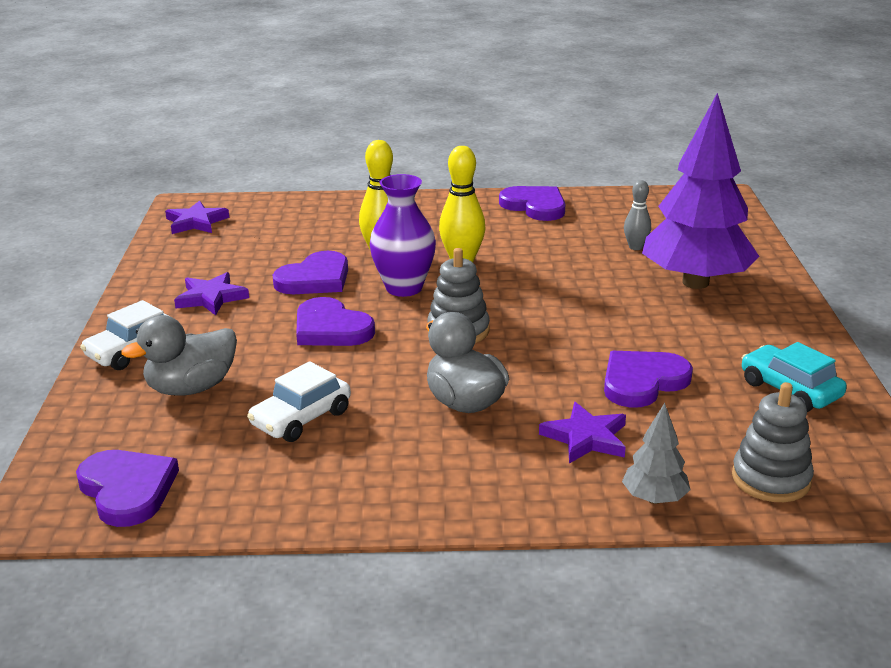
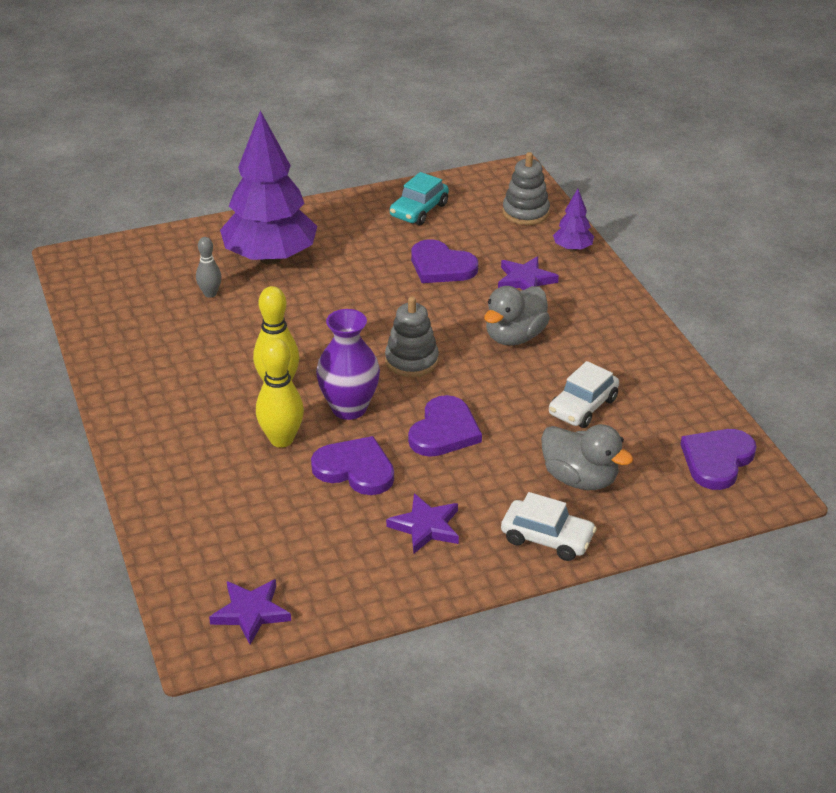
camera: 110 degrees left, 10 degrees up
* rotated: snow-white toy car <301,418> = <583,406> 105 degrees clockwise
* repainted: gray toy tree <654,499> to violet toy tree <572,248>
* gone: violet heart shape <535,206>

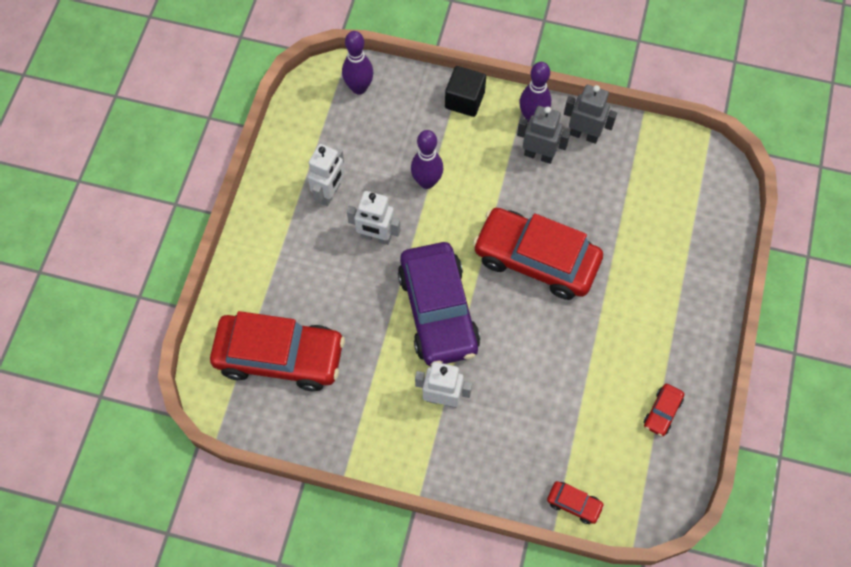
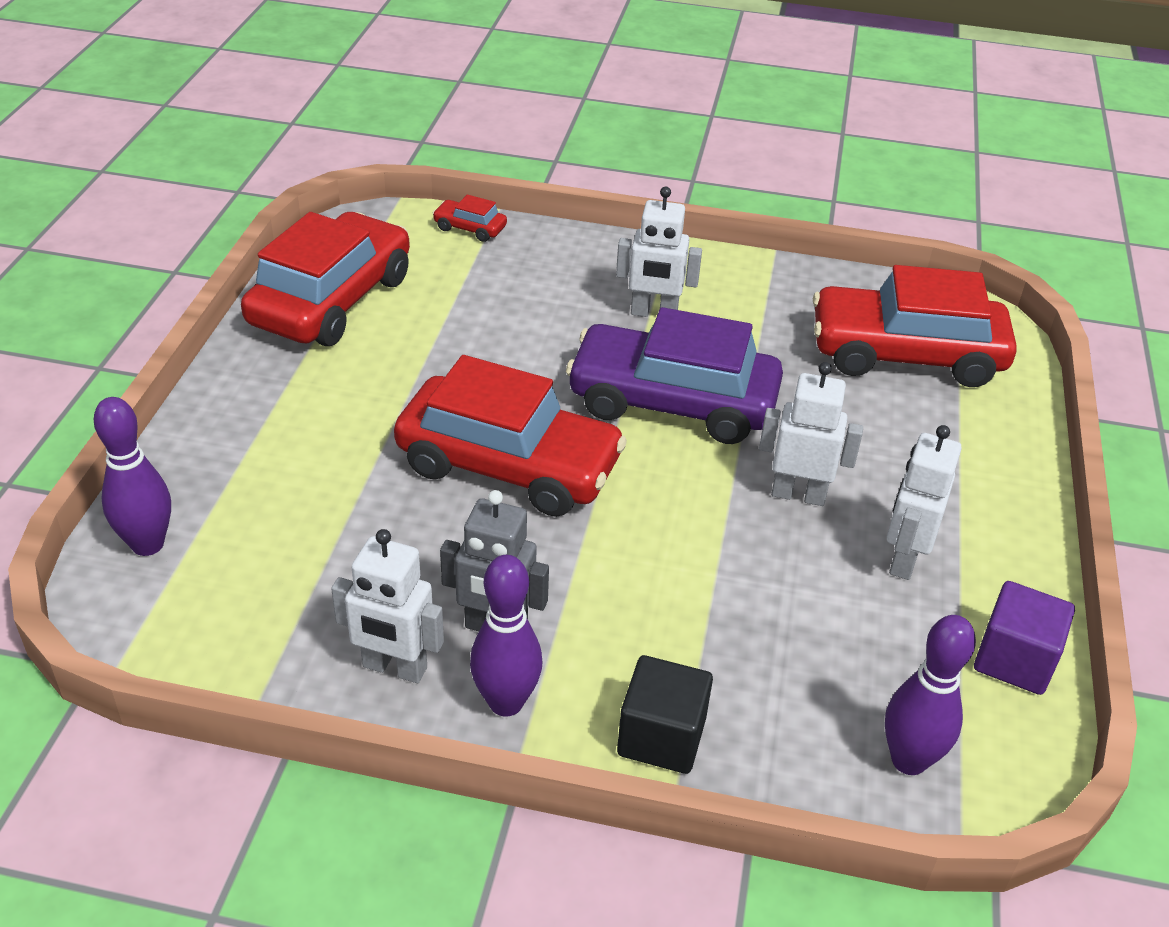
camera: 175 degrees right, 25 degrees down
* shifted: violet skittle <427,182> to <148,544>
* scaled: red toy car <662,412> = <331,300> x2.47
* repainted: gray toy robot <584,135> to snow-white toy robot <394,668>
* rotated: violet toy car <438,311> = <672,402> 60 degrees counterclockwise
* new: violet solid cube <1014,660>

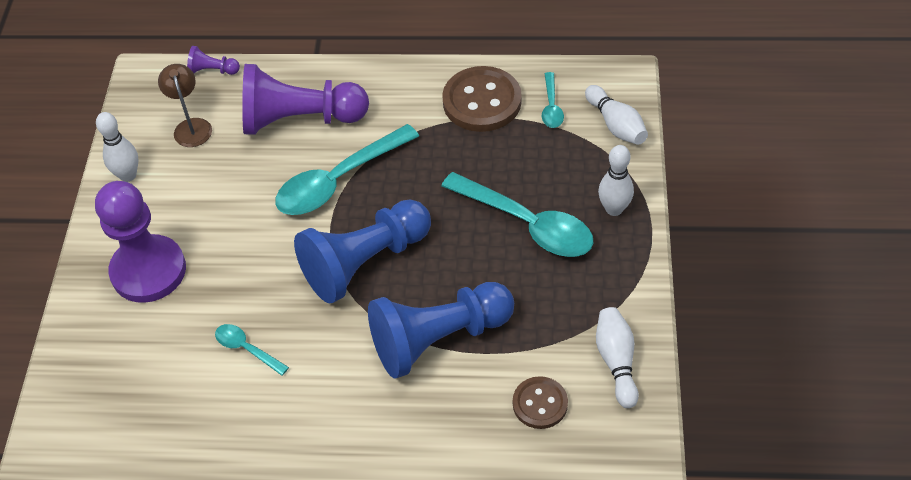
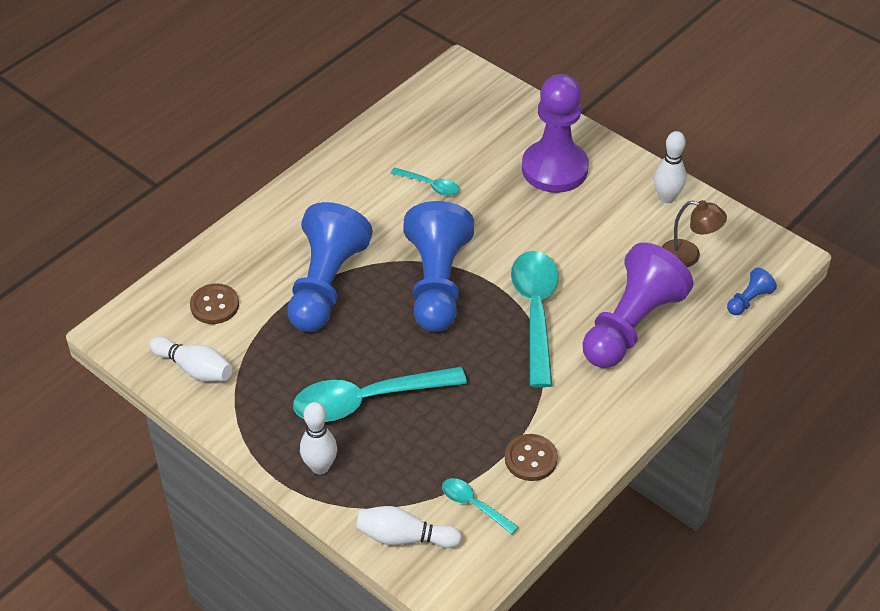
camera: 125 degrees right, 5 degrees down
* rotated: aqua tablespoon <246,349> = <430,185> 45 degrees clockwise
* scaled: dark brown shirt button <482,101> = <531,459> x0.59
* repainted: violet pawn <213,70> to royal blue pawn <748,300>

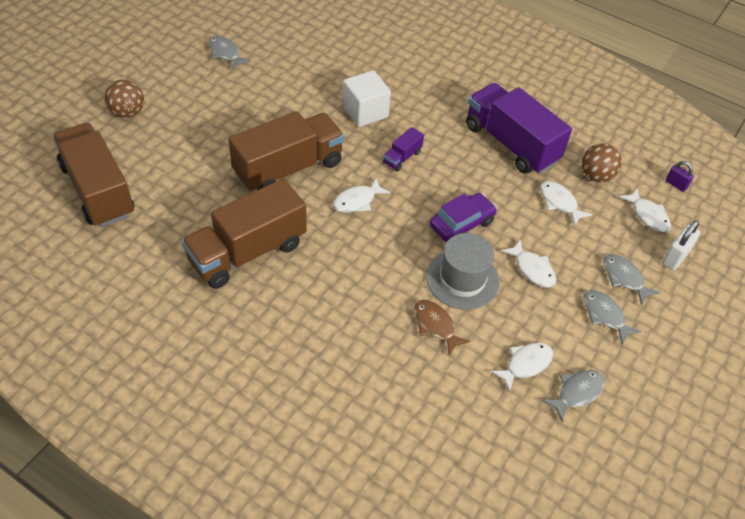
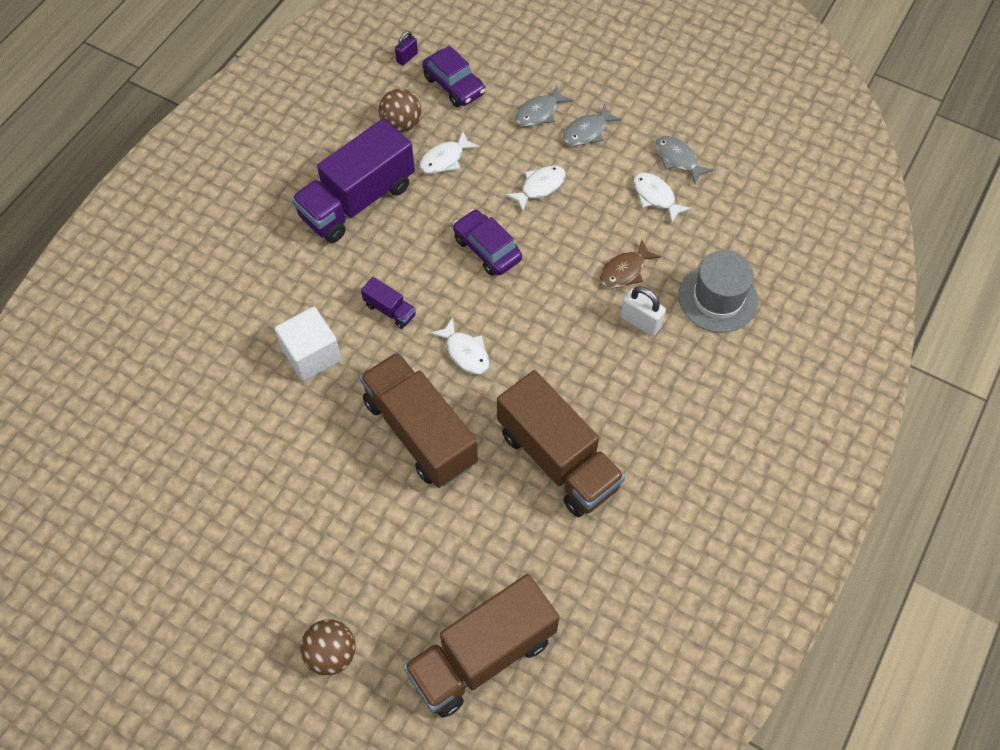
camera: 90 degrees left, 10 degrees up
* swapped: snow-white fish figure <648,216> to violet toy car <454,85>
* shifted: snow-white lock <675,257> to <640,321>
* shifted: gray hat <462,279> to <718,298>
* gone: gray fish figure <225,53>

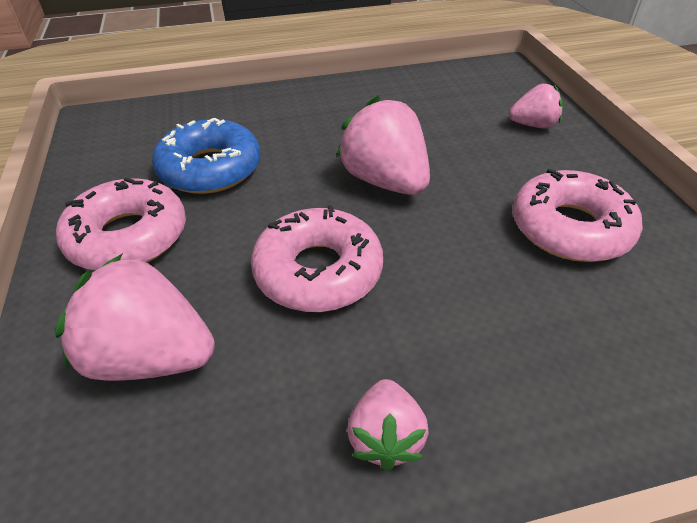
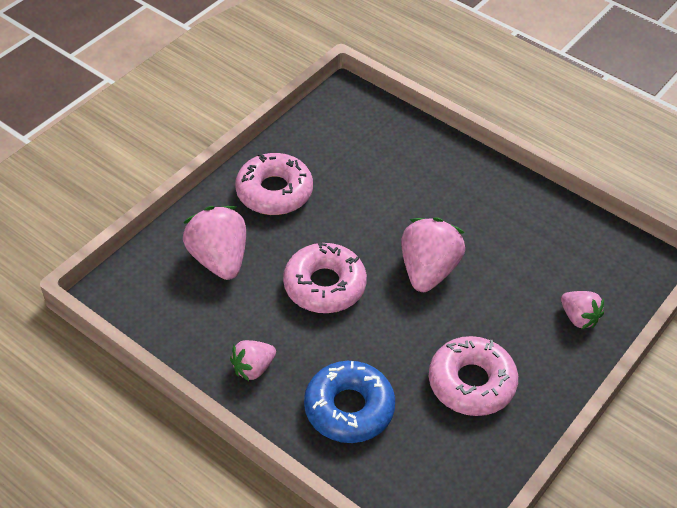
camera: 50 degrees right, 5 degrees up
* shifted: royal blue donut <210,168> to <349,408>

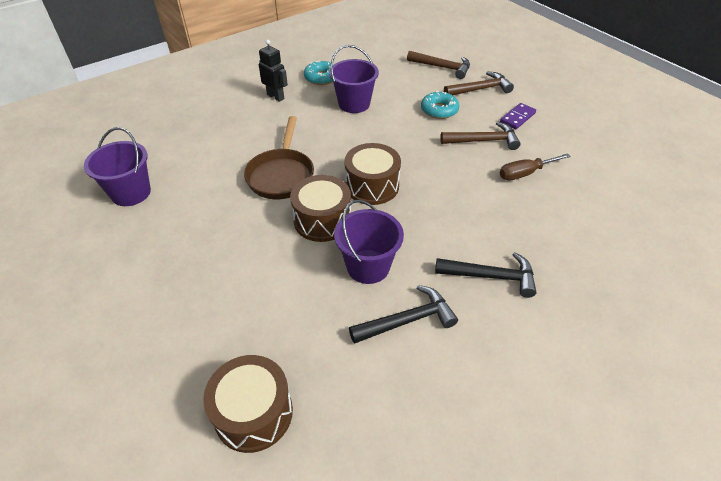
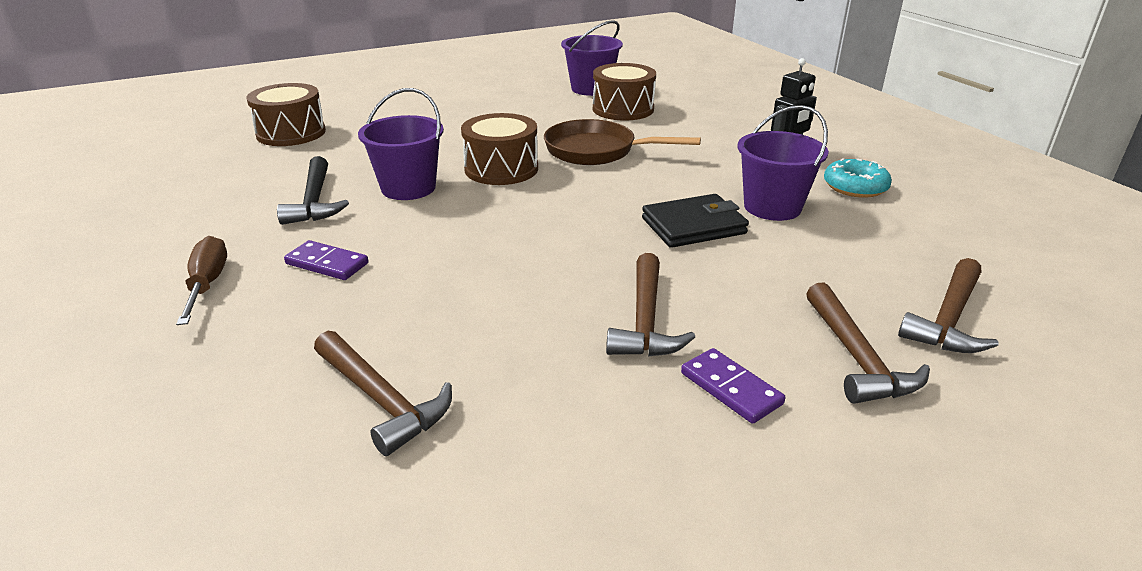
camera: 100 degrees right, 15 degrees down
* shifted: dark brown hand screwdriver <525,173> to <207,284>
* swapped: jet-black carpenter's hammer <491,276> to violet domino piece <327,264>
* new: dark brown carpenter's hammer <382,400>
* shifted: dark brown drum <372,186> to <623,109>
* new: jet-black card wallet <693,226>
* gone: aqua donut <439,110>

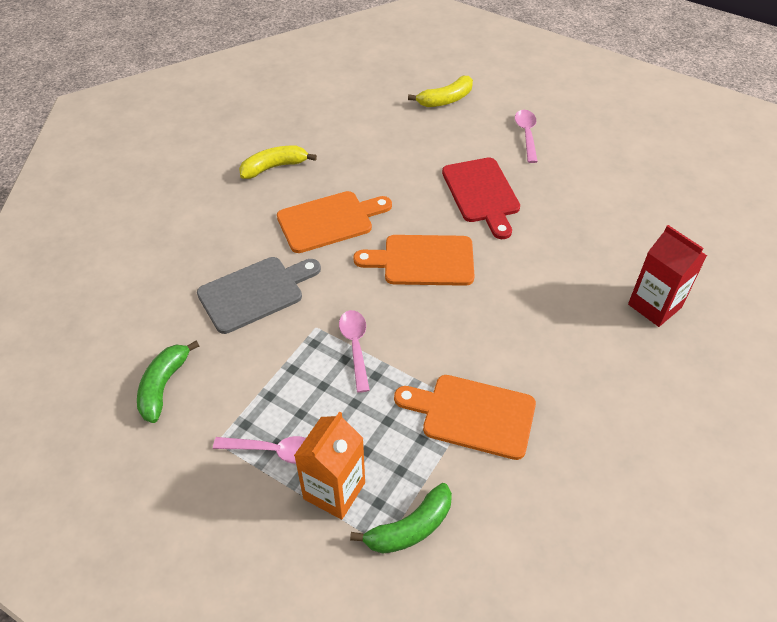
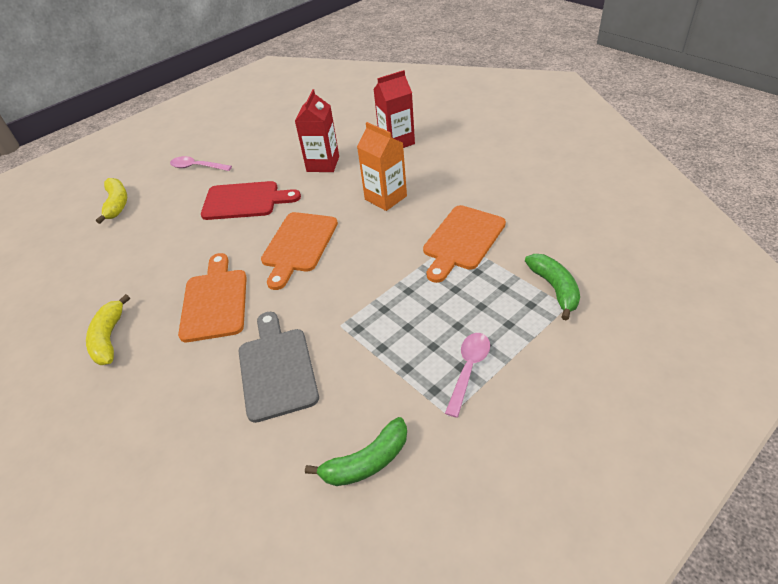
camera: 70 degrees left, 5 degrees down
* new: red juice carton <323,164>
* rotated: green banana <163,386> = <366,461> 60 degrees counterclockwise
* shifted: orange-coloured juice carton <334,490> to <385,198>
* gone: rose-pink tablespoon <355,346>

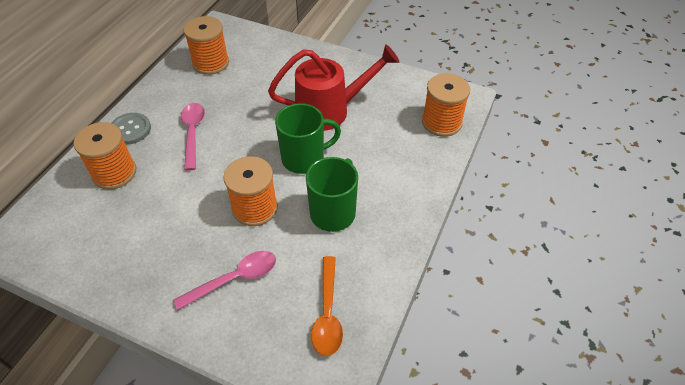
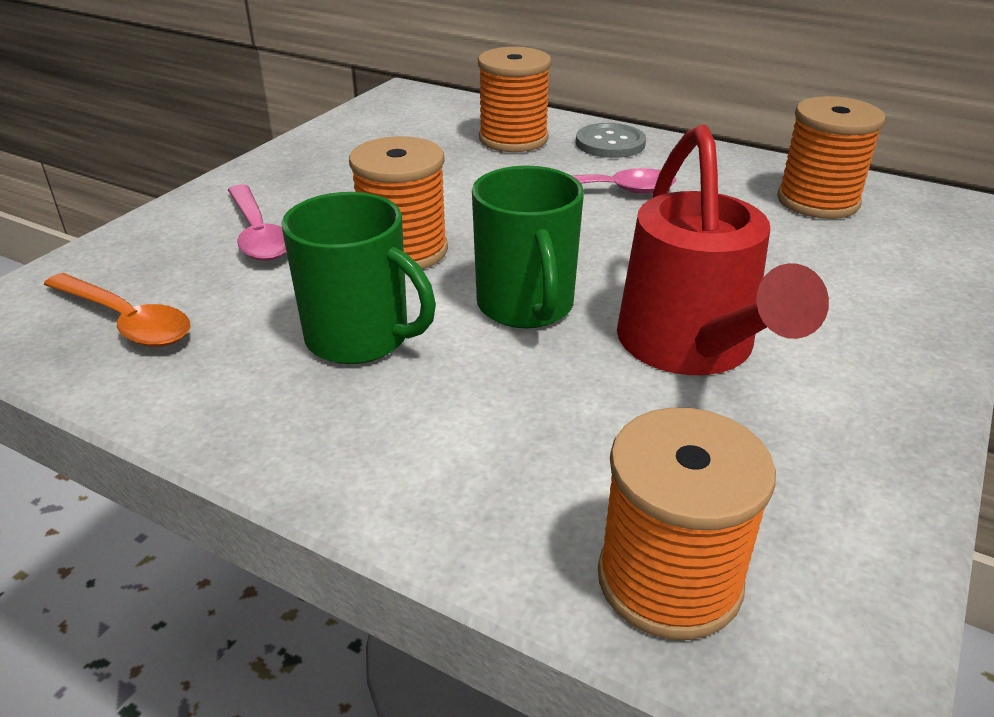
camera: 95 degrees right, 15 degrees down
* rotated: orange-coloured tablespoon <327,313> = <126,321> 150 degrees counterclockwise

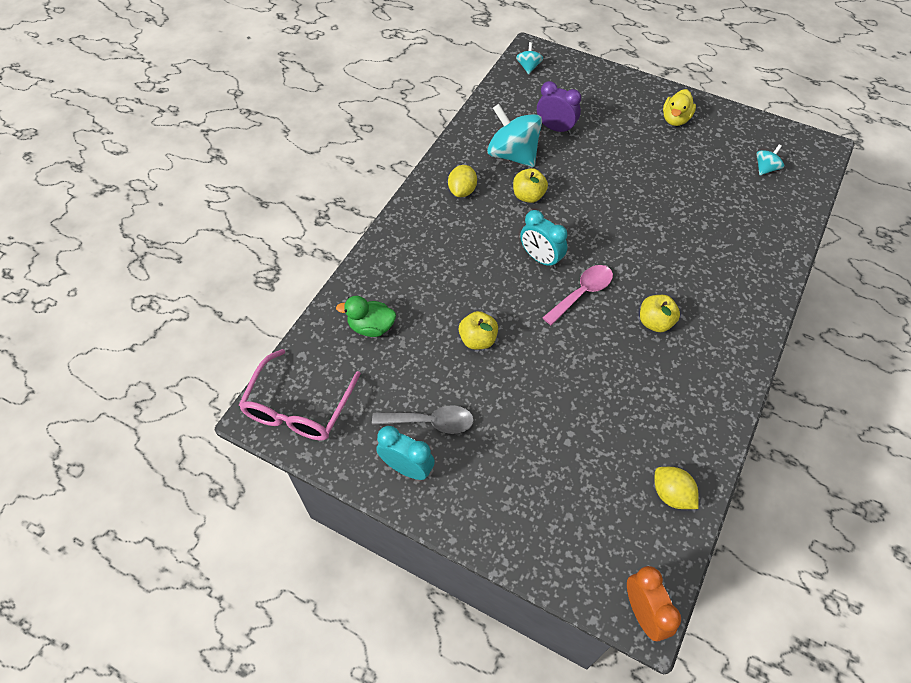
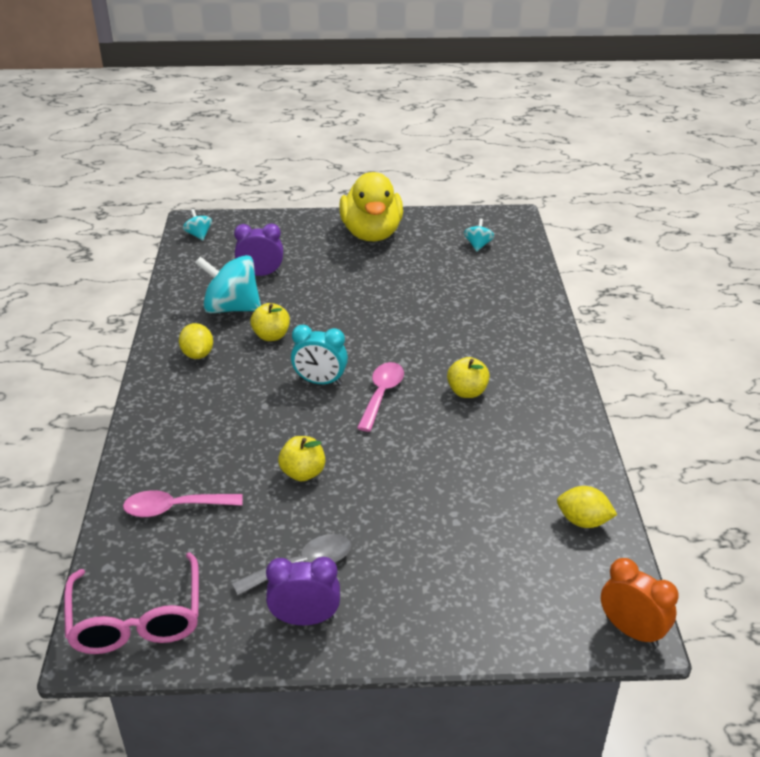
camera: 30 degrees left, 20 degrees down
* swapped: green duck <371,327> to rose-pink tablespoon <175,508>
* repainted: aqua bedside clock <407,468> to violet bedside clock <305,619>
* scaled: yellow duck <675,119> = <371,234> x1.94

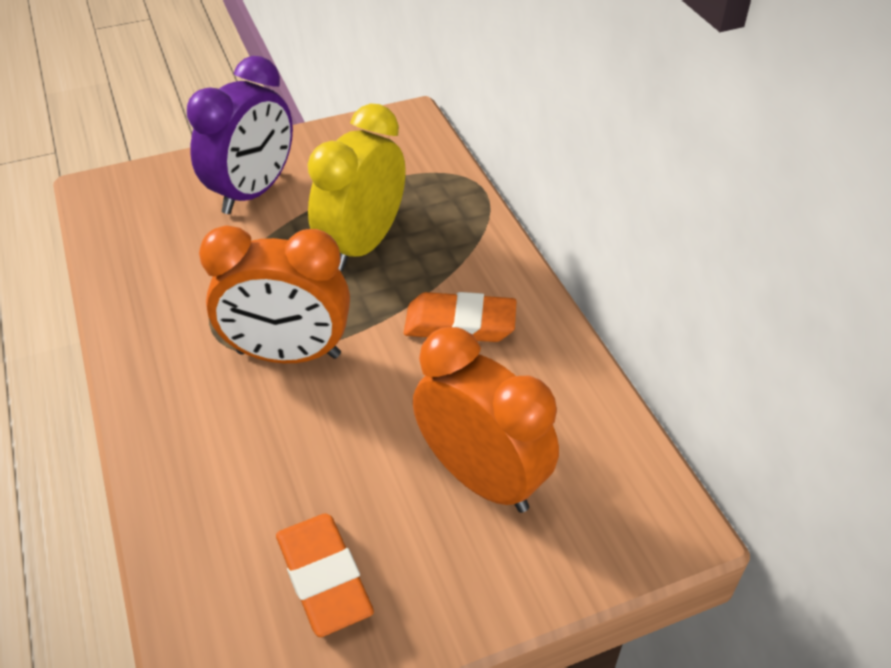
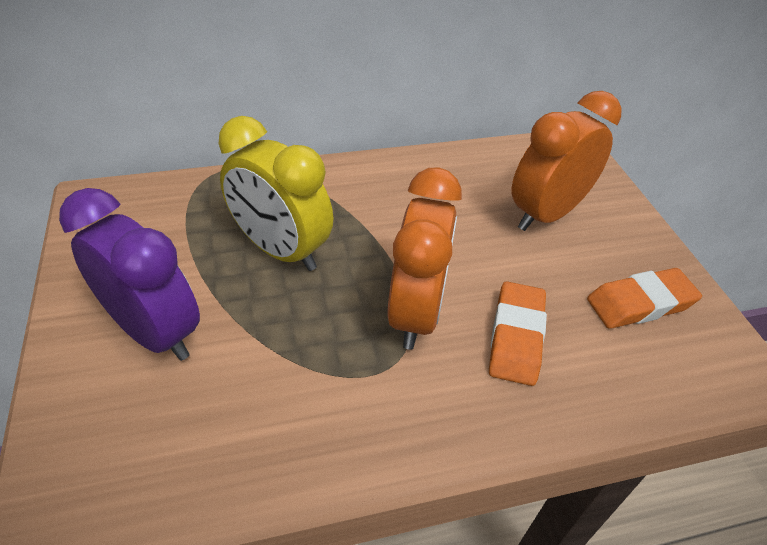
camera: 85 degrees left, 0 degrees up
* shifted: orange-coloured gum eraser <460,324> to <516,337>

